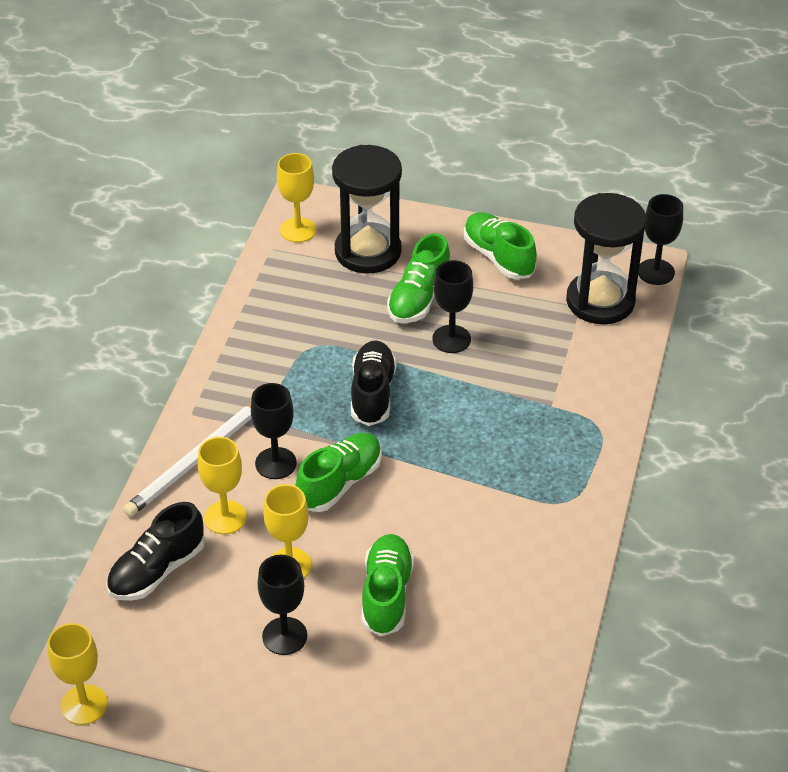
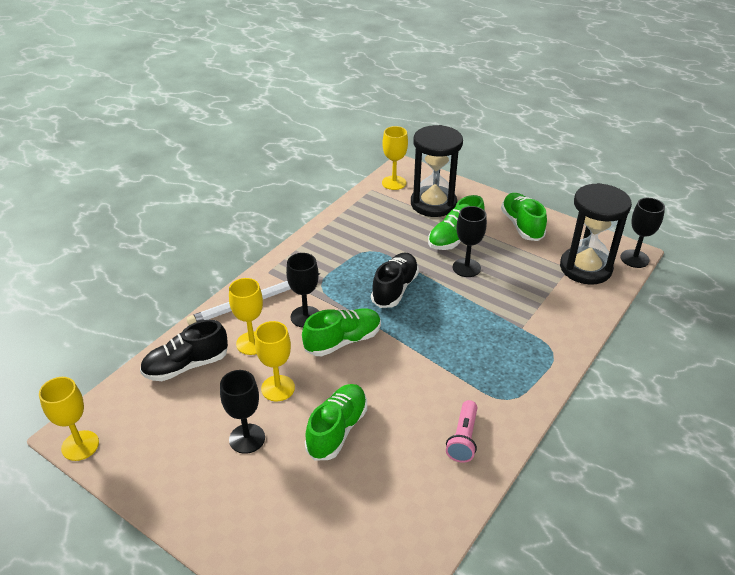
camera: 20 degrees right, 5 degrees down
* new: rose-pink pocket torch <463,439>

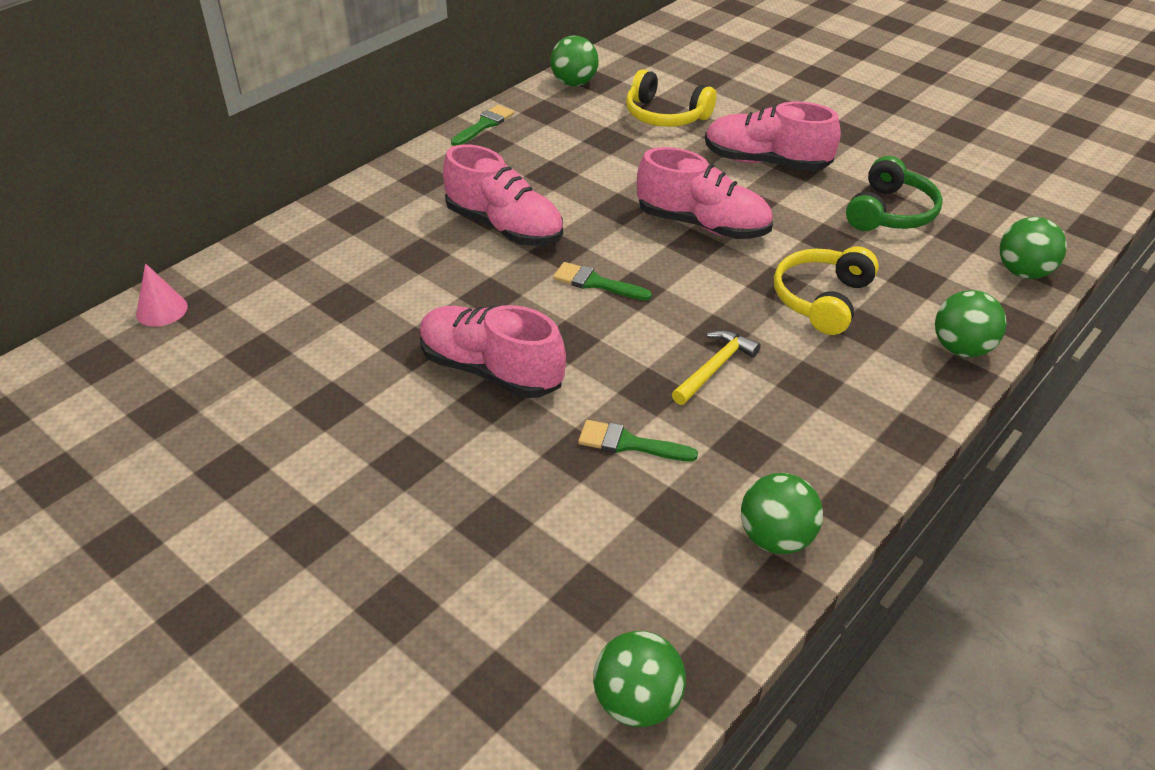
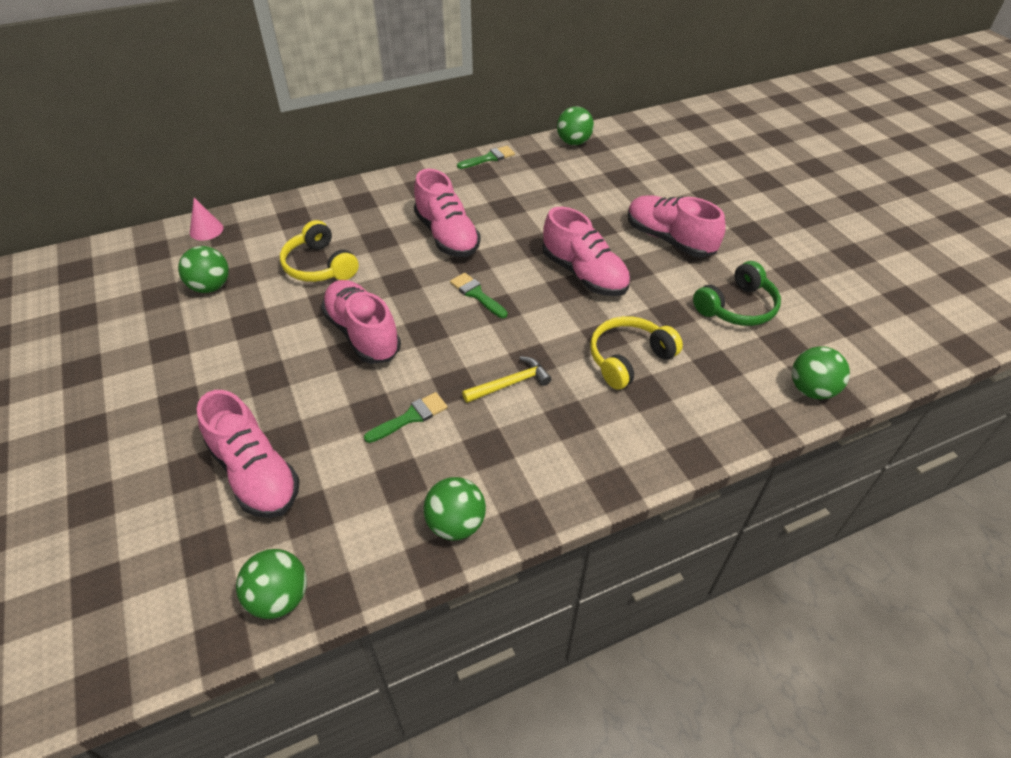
camera: 25 degrees right, 5 degrees up
* shifted: green sphere <961,348> to <210,287>
* new: rose-pink shoe <255,474>
* shifted: yellow headphones <665,116> to <319,266>
* rotated: green brush <629,443> = <411,417> 105 degrees clockwise

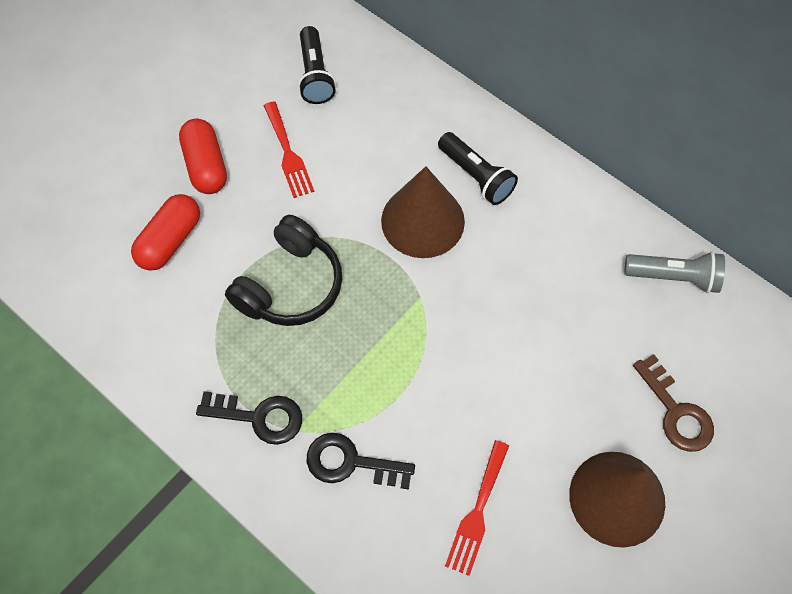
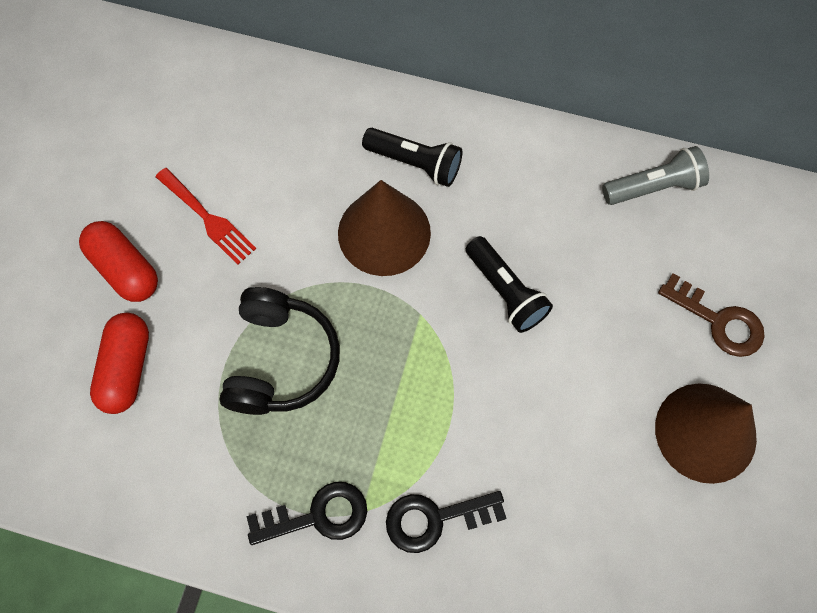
camera: 25 degrees left, 5 degrees up
* shifted: jet-black pocket torch <315,75> to <505,291>
* gone: red table fork <477,512>

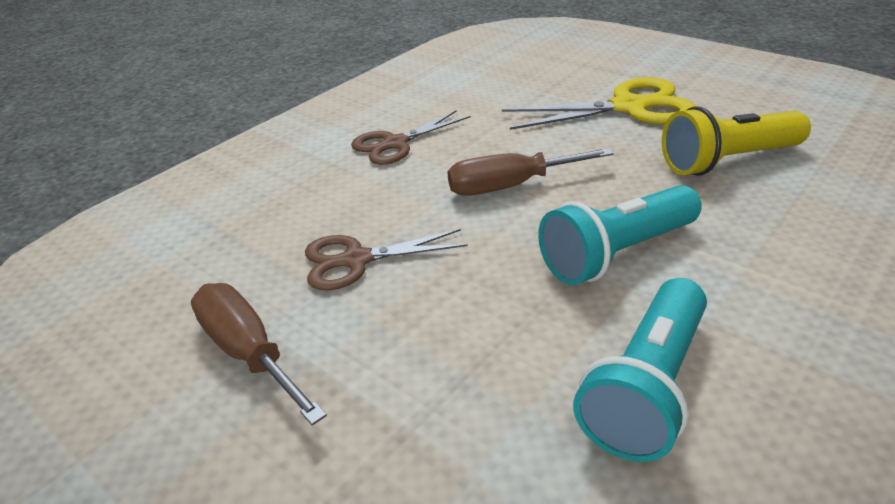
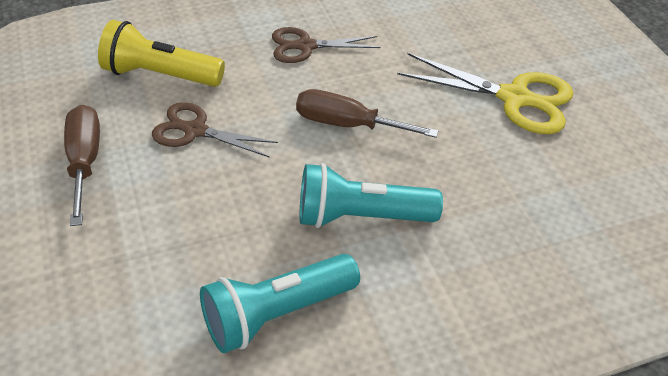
camera: 25 degrees right, 10 degrees up
* shifted: yellow pocket torch <728,161> to <160,75>

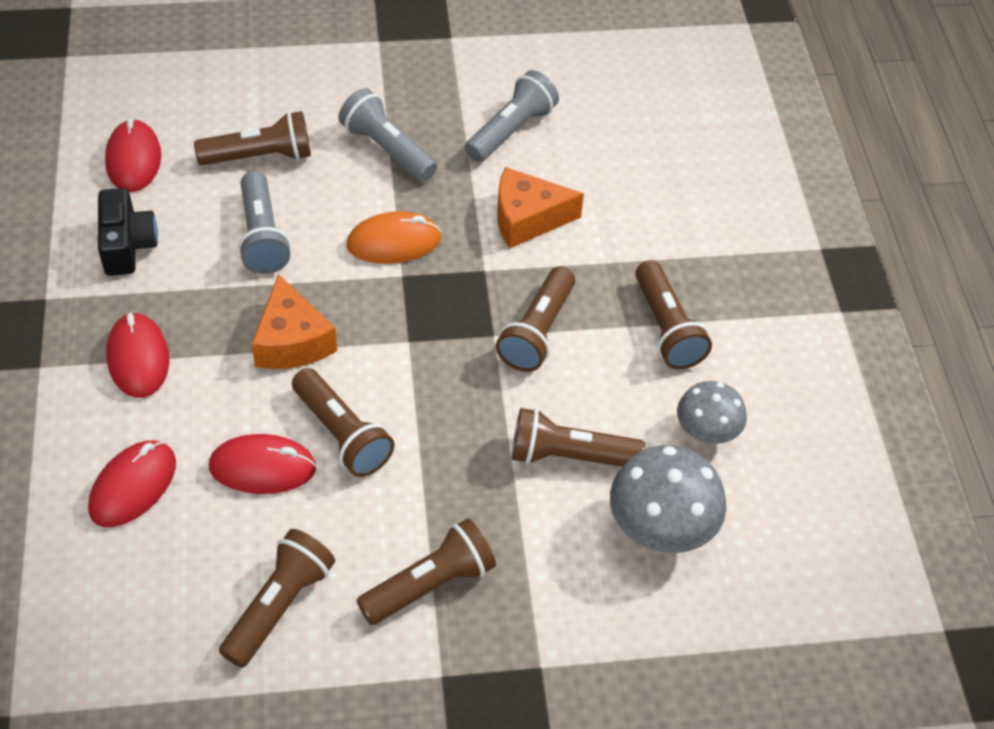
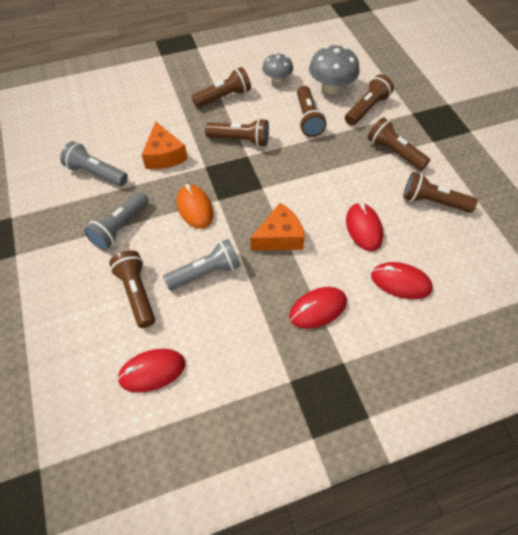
camera: 100 degrees left, 5 degrees up
* shifted: dark brown pocket torch <342,434> to <366,109>
* gone: jet-black compact camera <127,245>

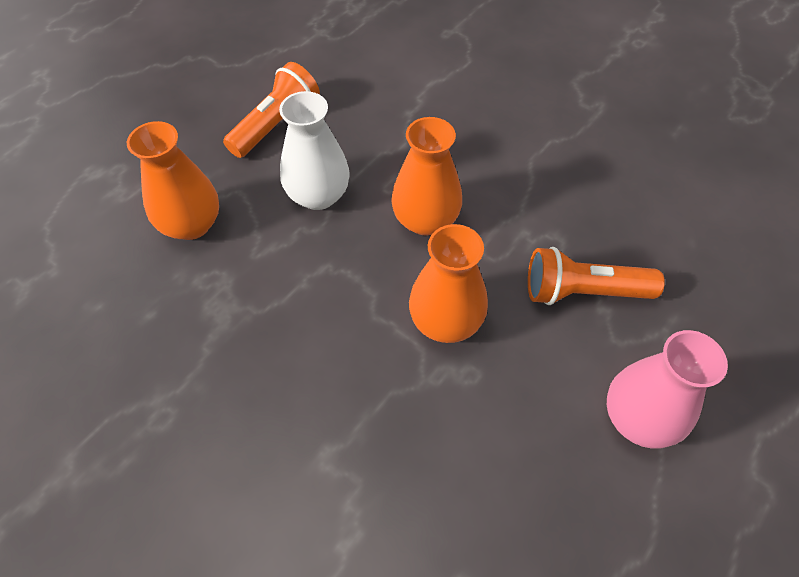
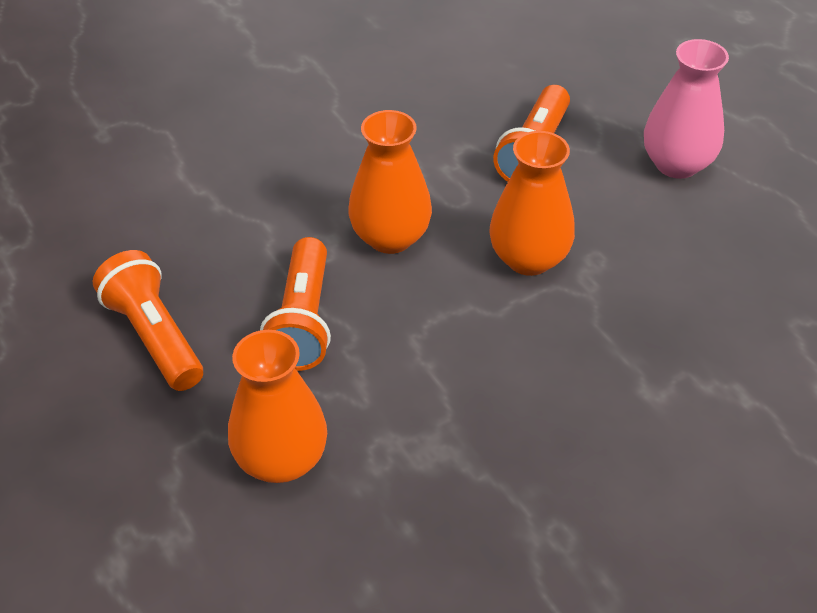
camera: 70 degrees left, 10 degrees down
* swapped: snow-white tall vase <318,195> to orange-coloured pocket torch <303,321>

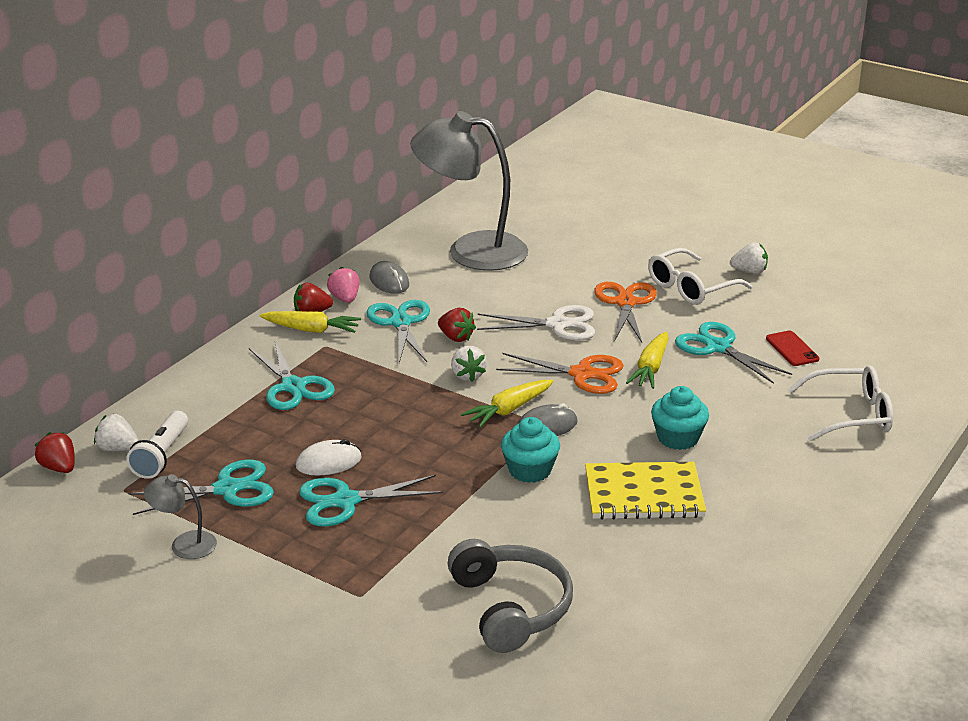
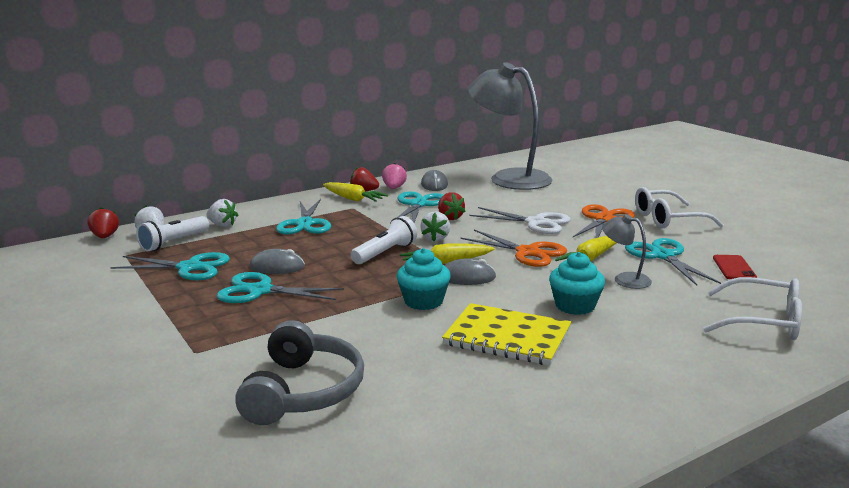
camera: 25 degrees right, 10 degrees down
* shifted: snow-white berry <749,271> to <222,225>
* repainted: snow-white mouse <328,462> to gray mouse <277,267>
* new: snow-white pocket torch <385,253>
* shifted: gray desk lamp <184,544> to <624,279>

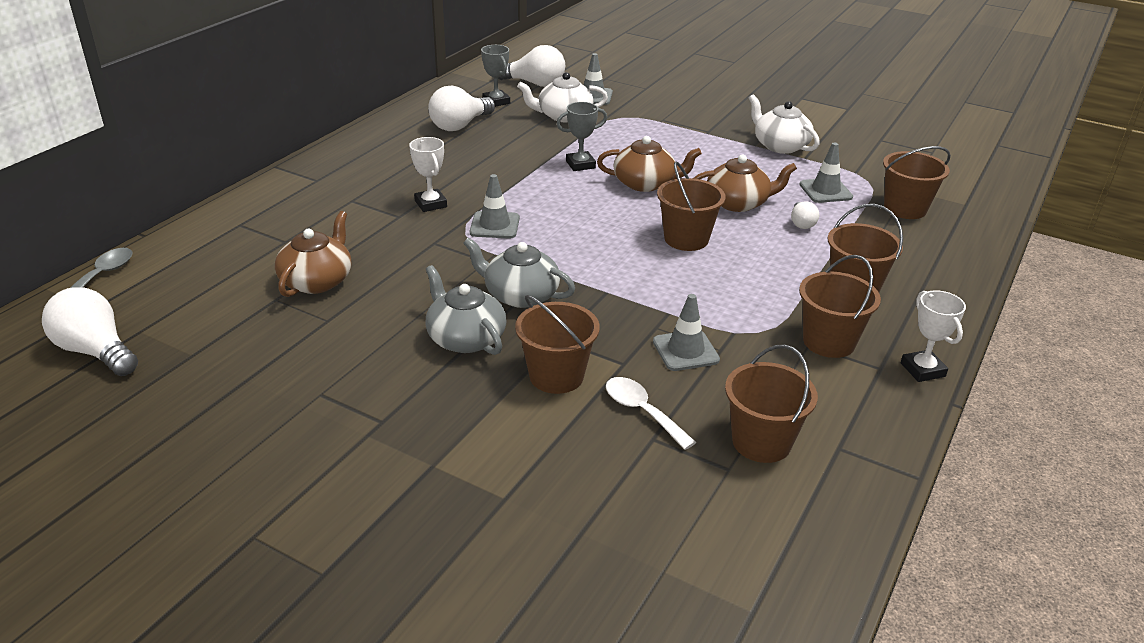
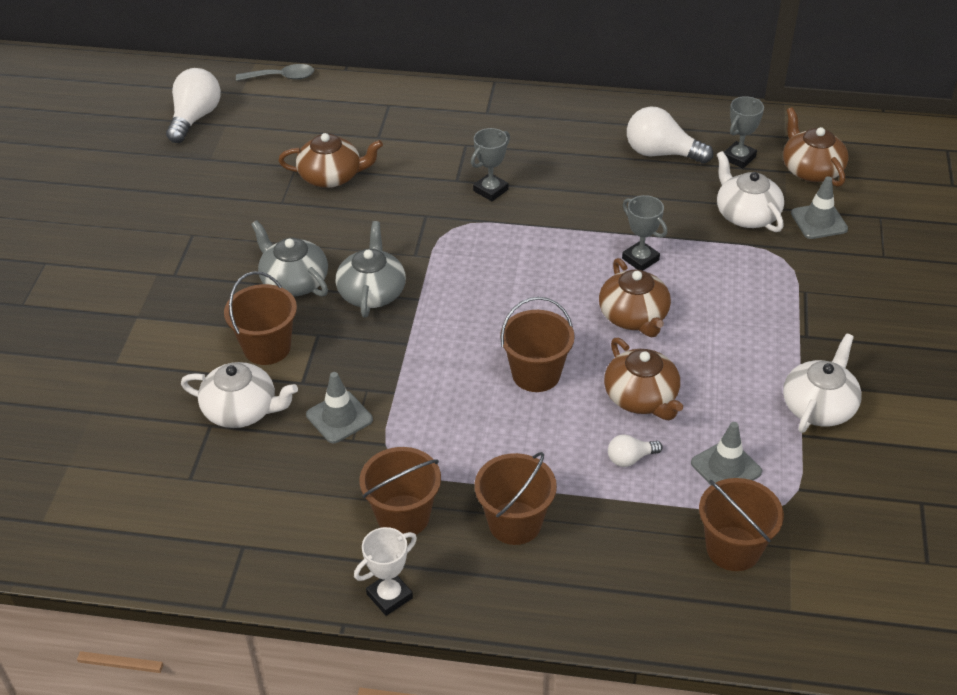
camera: 70 degrees right, 10 degrees up
* swapped: snow-white tablespoon <642,411> to snow-white tea pot <242,410>
* rotated: gray tea pot <465,338> = <294,281> 75 degrees counterclockwise
* repainted: snow-white prize cup <430,204> to gray prize cup <490,190>
* swapped: snow-white bulb <535,84> to dark brown tea pot <811,169>
* gone: gray safety cone <494,225>
* gone: dark brown bucket <761,442>

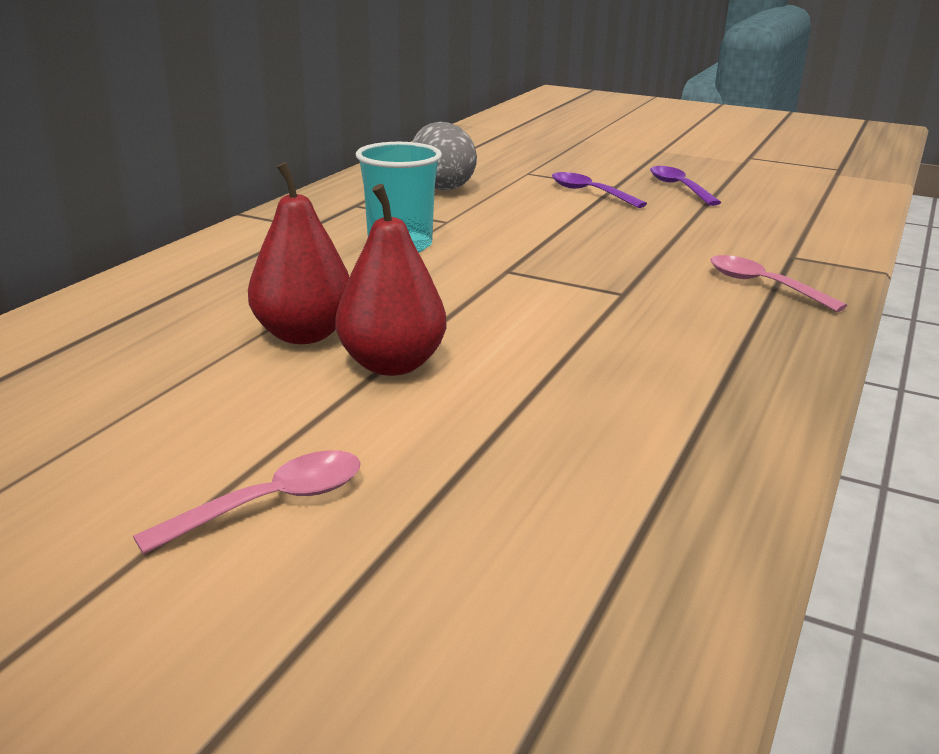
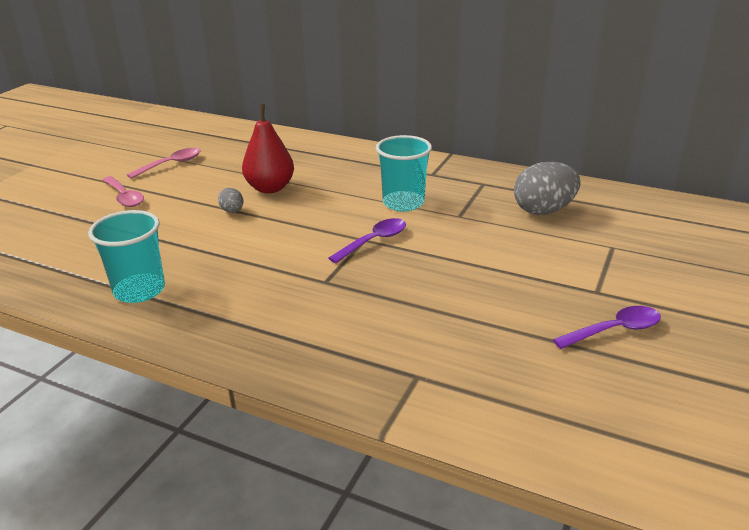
camera: 90 degrees right, 5 degrees up
* new: aqua cup <139,290>
* shifted: rose-pink tablespoon <763,285> to <171,164>
* swapped: red toy pear <392,364> to gray egg <232,211>
* shifted: violet tablespoon <589,193> to <374,241>

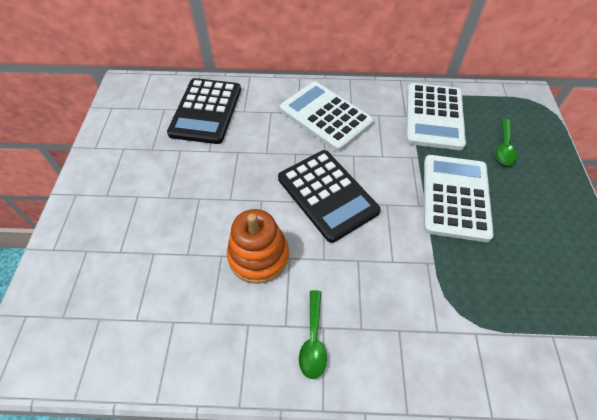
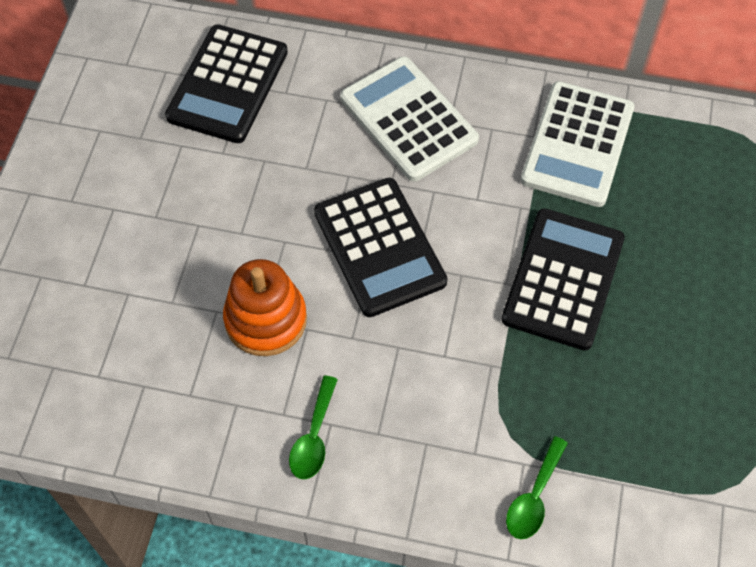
camera: 10 degrees right, 5 degrees up
* repainted: snow-white adding machine <455,197> to jet-black adding machine <563,279>
* shifted: green tablespoon <504,147> to <534,497>

